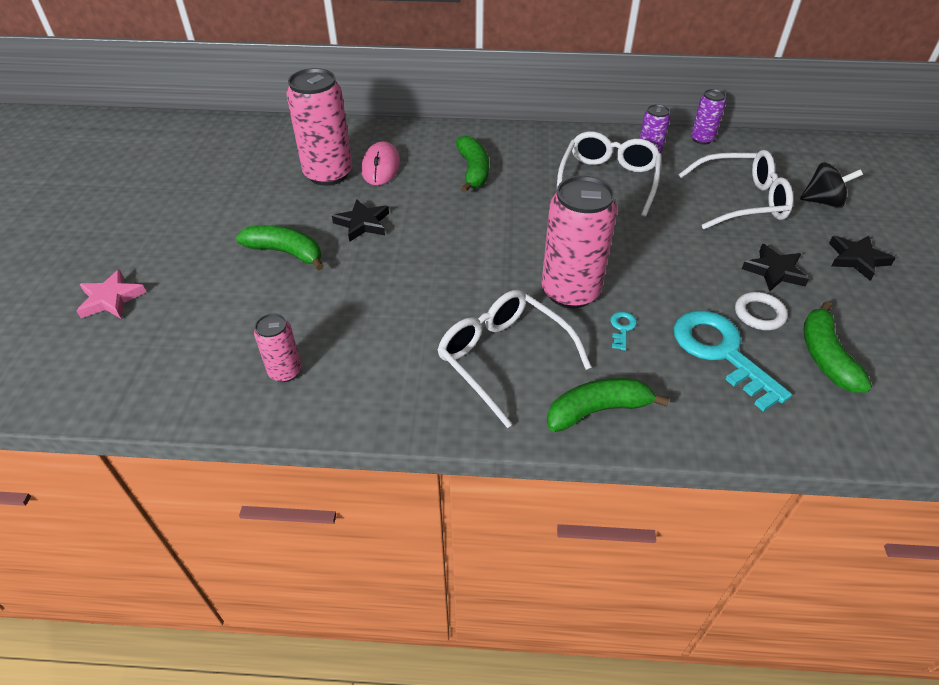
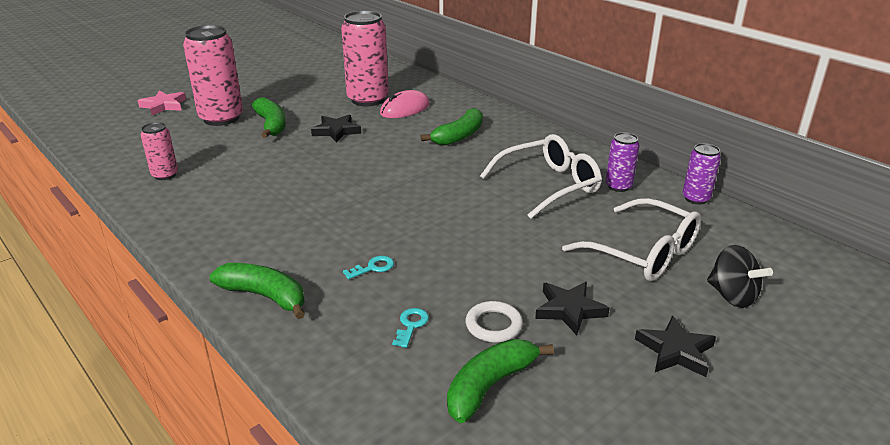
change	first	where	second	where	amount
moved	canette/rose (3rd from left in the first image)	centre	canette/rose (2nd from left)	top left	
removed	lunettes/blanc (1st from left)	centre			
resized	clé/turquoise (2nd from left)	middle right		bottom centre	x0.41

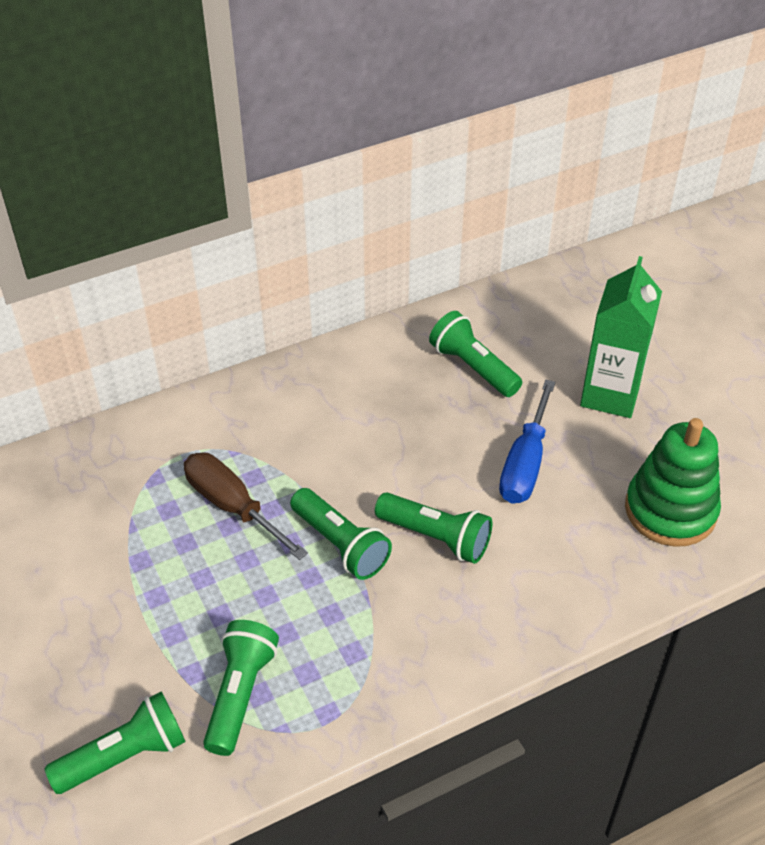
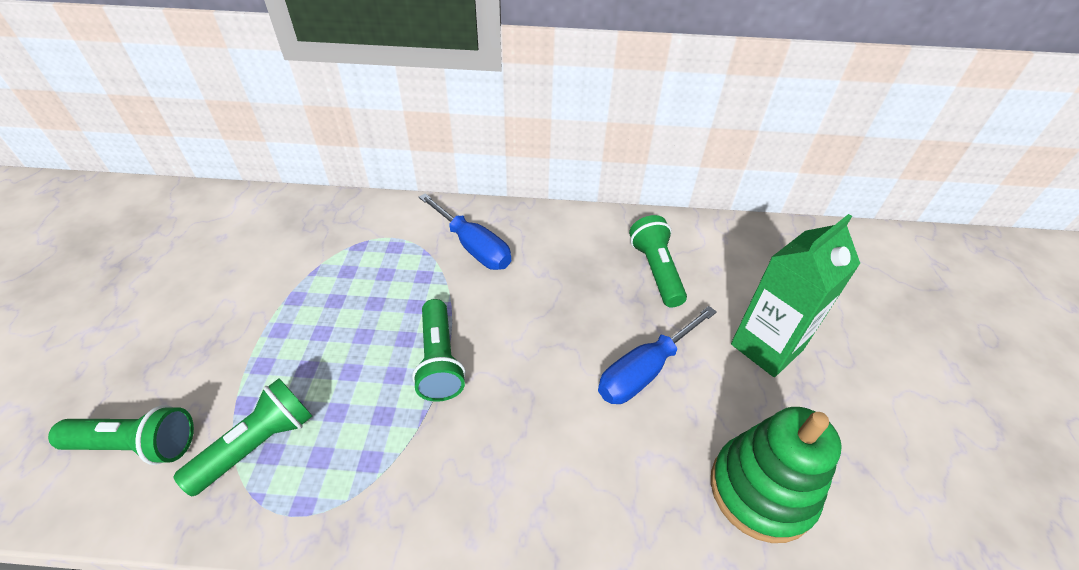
change	first	where	second	where	amount
removed	tournevis/marron	middle left			
removed	lampe de poche/vert (4th from left)	centre			
added			tournevis/bleu (1st from left)	centre	

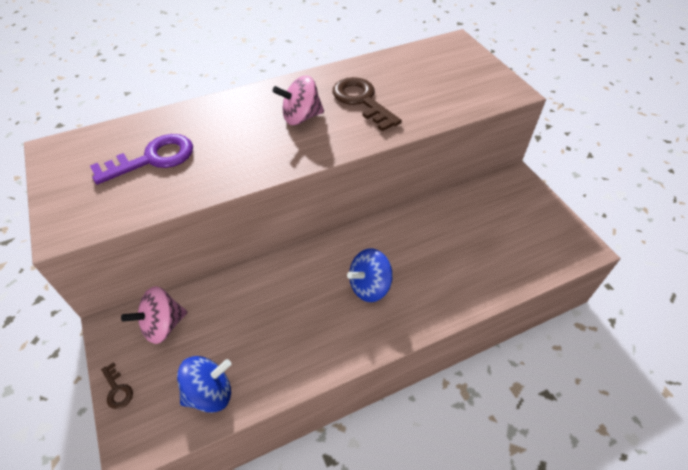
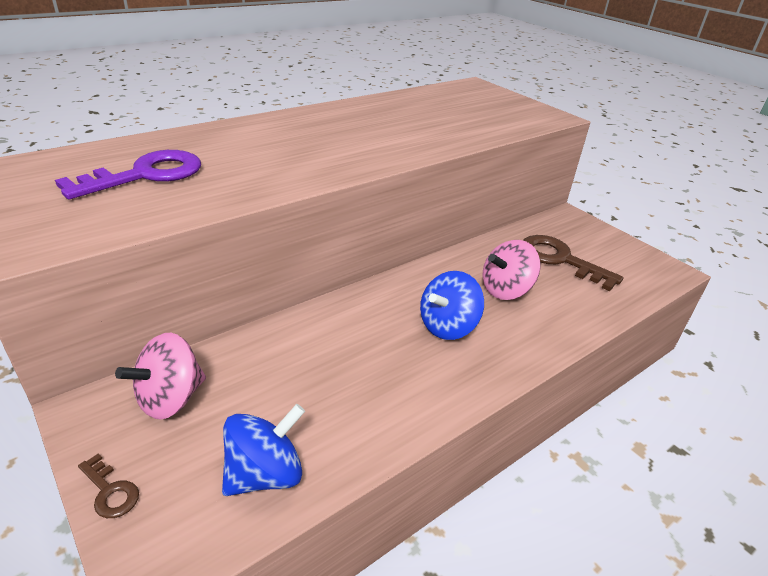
change	first	where	second	where	amount
moved	toupie/rose (2nd from left)	top centre		centre	
moved	clé/marron (2nd from left)	top centre		middle right	

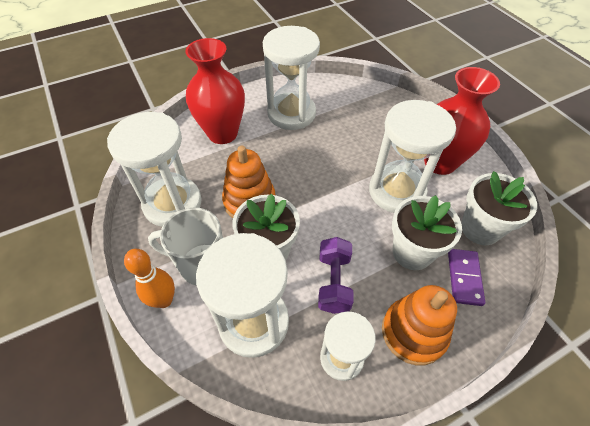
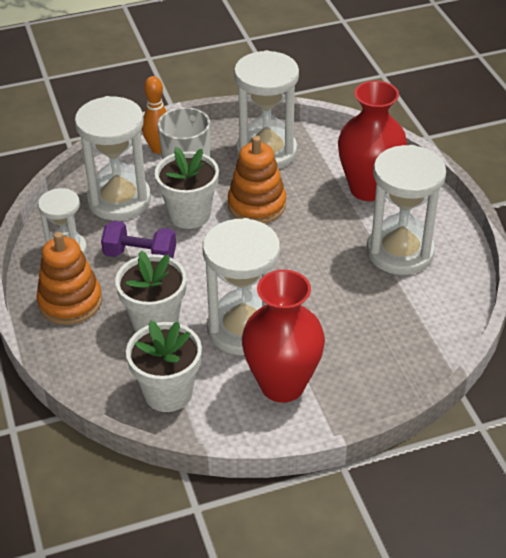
change	first	where	second	where	amount
removed	domino/violet	middle right			

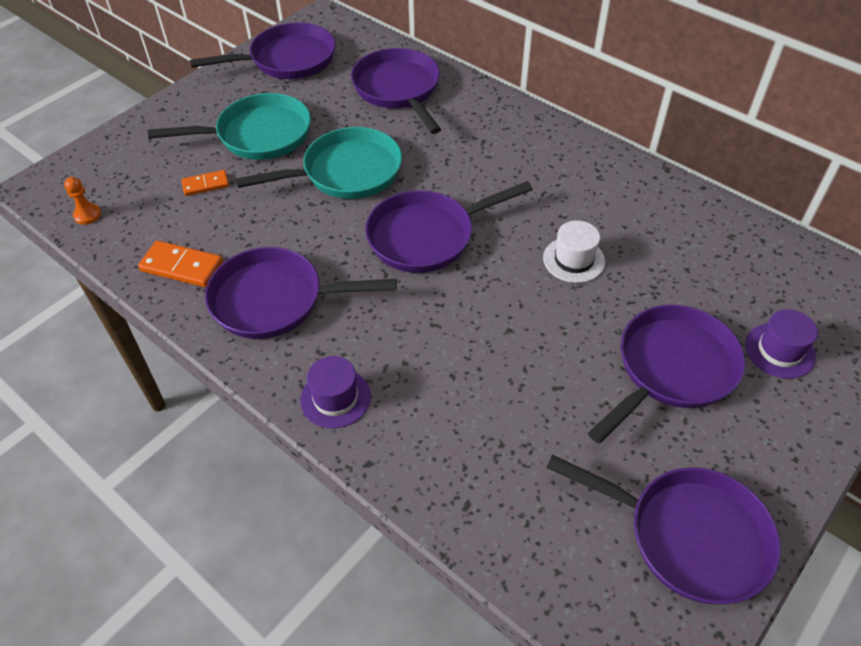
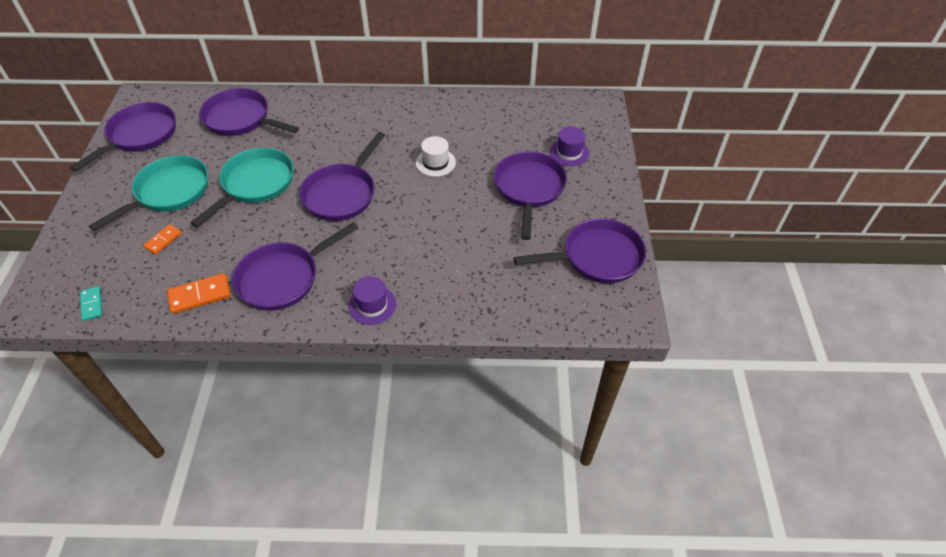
change	first	where	second	where	amount
replaced	pion/orange	top left	domino/turquoise	middle left	

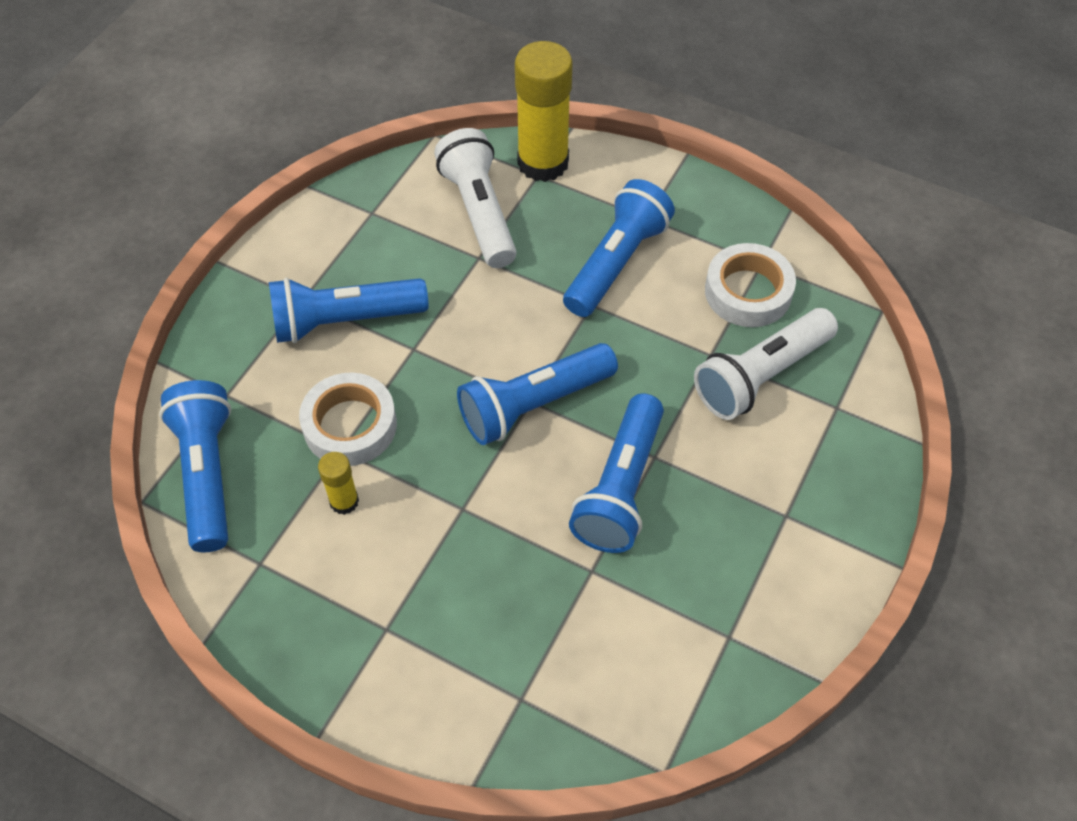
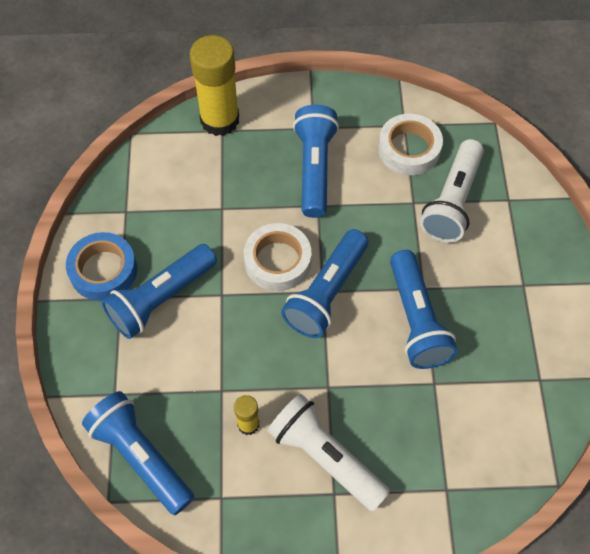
change	first	where	second	where	amount
moved	lampe de poche/blanc (1st from left)	top centre		bottom centre	
moved	ruban adhésif/blanc (1st from left)	middle left		centre	
added			ruban adhésif/bleu	middle left	

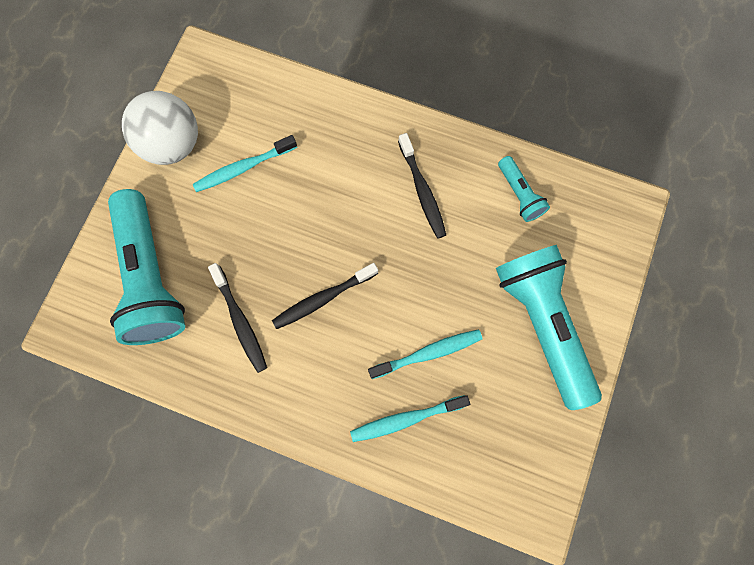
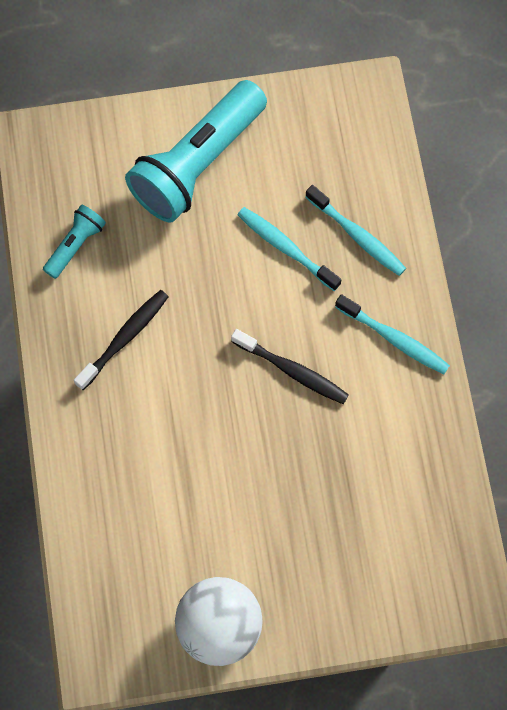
change	first	where	second	where	amount
moved	brosse à dents/turquoise (1st from left in the first image)	top left	brosse à dents/turquoise (3rd from left)	middle right	
removed	lampe de poche/turquoise (1st from left)	middle left			
removed	brosse à dents/noir (1st from left)	middle left			

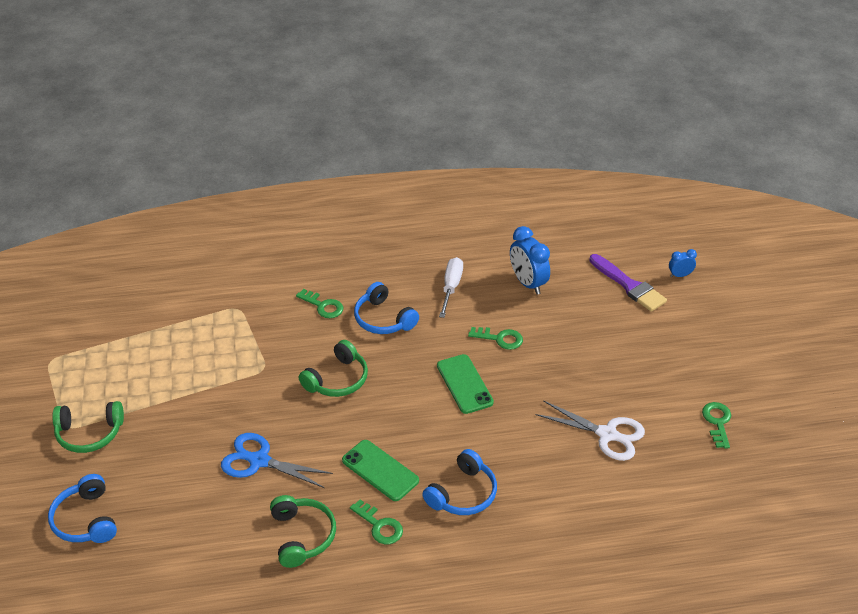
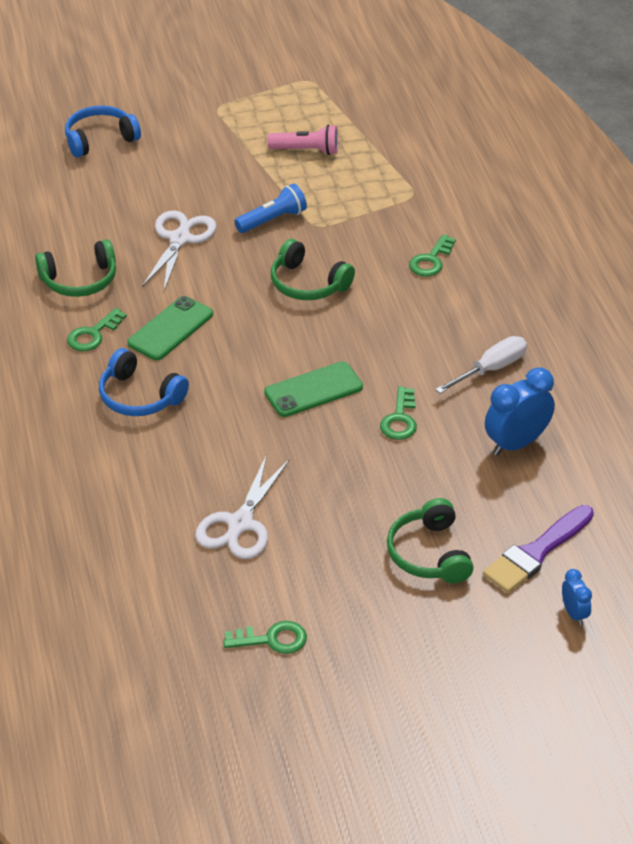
change	first	where	second	where	amount
turned	tournevis/blanc	centre		middle right	45 degrees counterclockwise
removed	casque audio/bleu (2nd from left)	centre			
moved	casque audio/vert (1st from left in the first image)	bottom left	casque audio/vert (3rd from left)	middle right	
recoloured	ciseaux/bleu	bottom left	ciseaux/blanc (1st from left)	top left	
added			lampe de poche/rose	top centre	
added			lampe de poche/bleu	top centre	

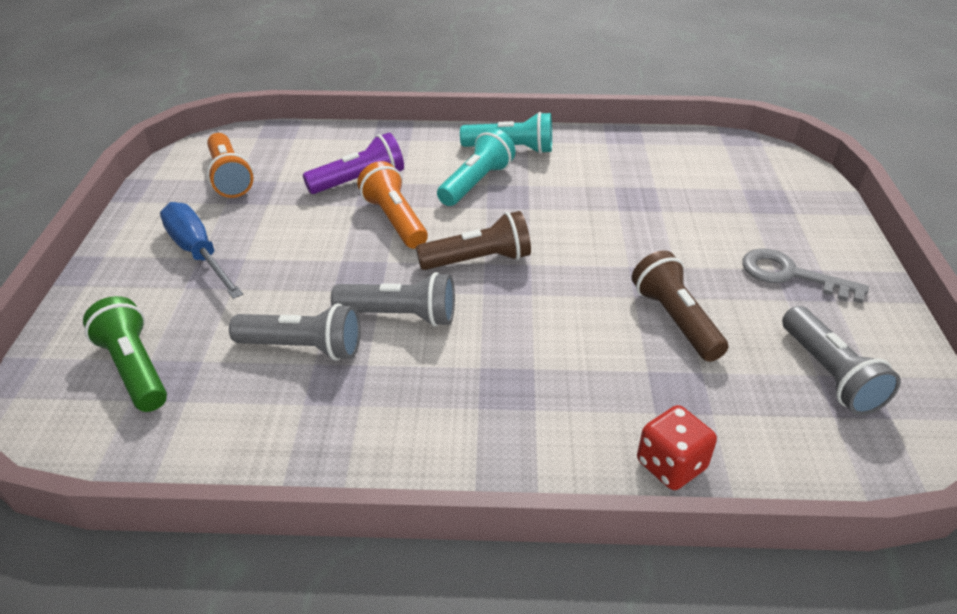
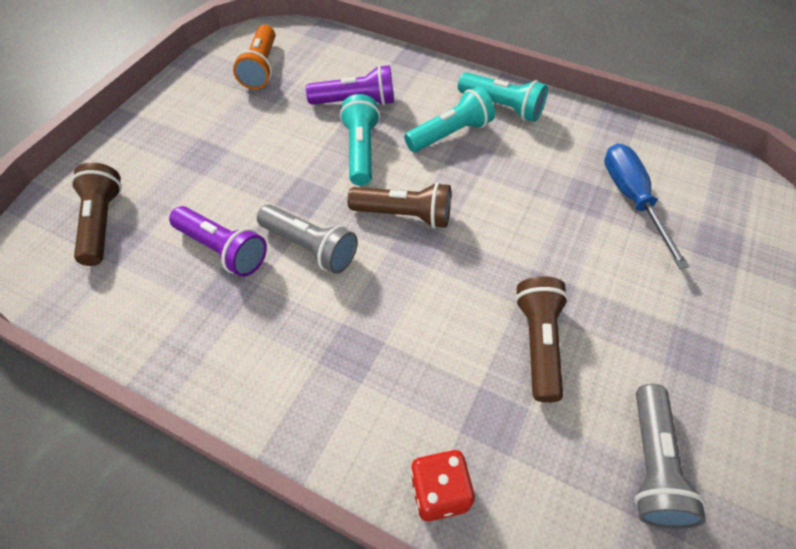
change	first	where	second	where	amount
recoloured	lampe de poche/orange (2nd from left)	centre	lampe de poche/turquoise (1st from left)	top centre	
moved	tournevis/bleu	middle left		middle right	
removed	clé/gris	middle right			
recoloured	lampe de poche/vert	middle left	lampe de poche/marron (1st from left)	middle left	
recoloured	lampe de poche/gris (1st from left)	middle left	lampe de poche/violet (1st from left)	middle left	

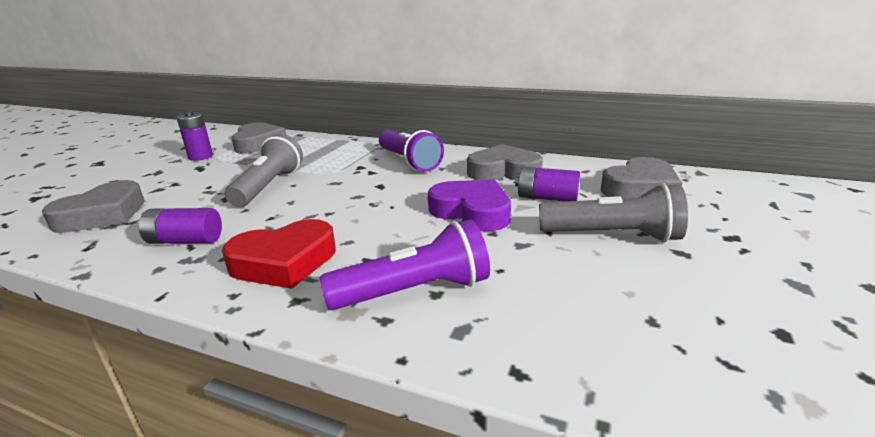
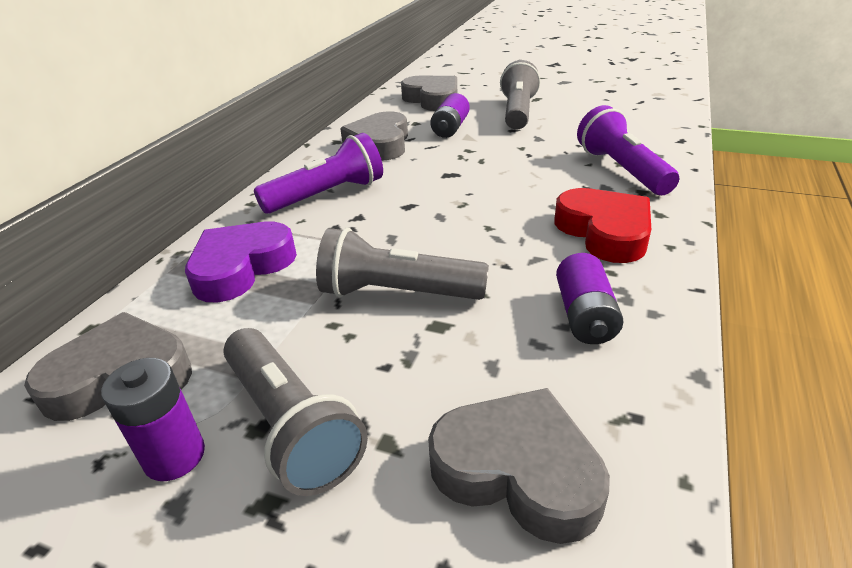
change	first	where	second	where	amount
moved	cœur/violet	centre		middle left	
added			lampe de poche/gris (1st from left)	bottom centre	

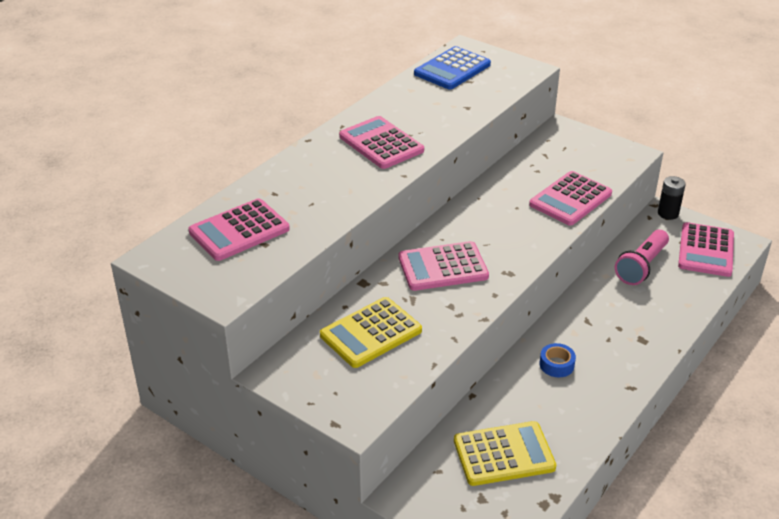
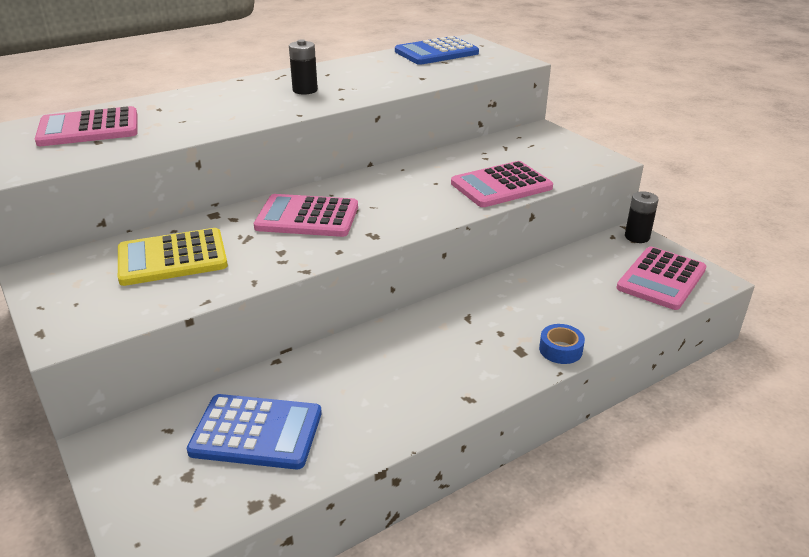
change	first	where	second	where	amount
replaced	calculatrice/rose (2nd from left)	top centre	pile/noir (1st from left)	top centre	
removed	lampe de poche/rose	middle right			
moved	ruban adhésif/bleu	bottom right		middle right	
recoloured	calculatrice/jaune (2nd from left)	bottom centre	calculatrice/bleu (1st from left)	bottom left	

